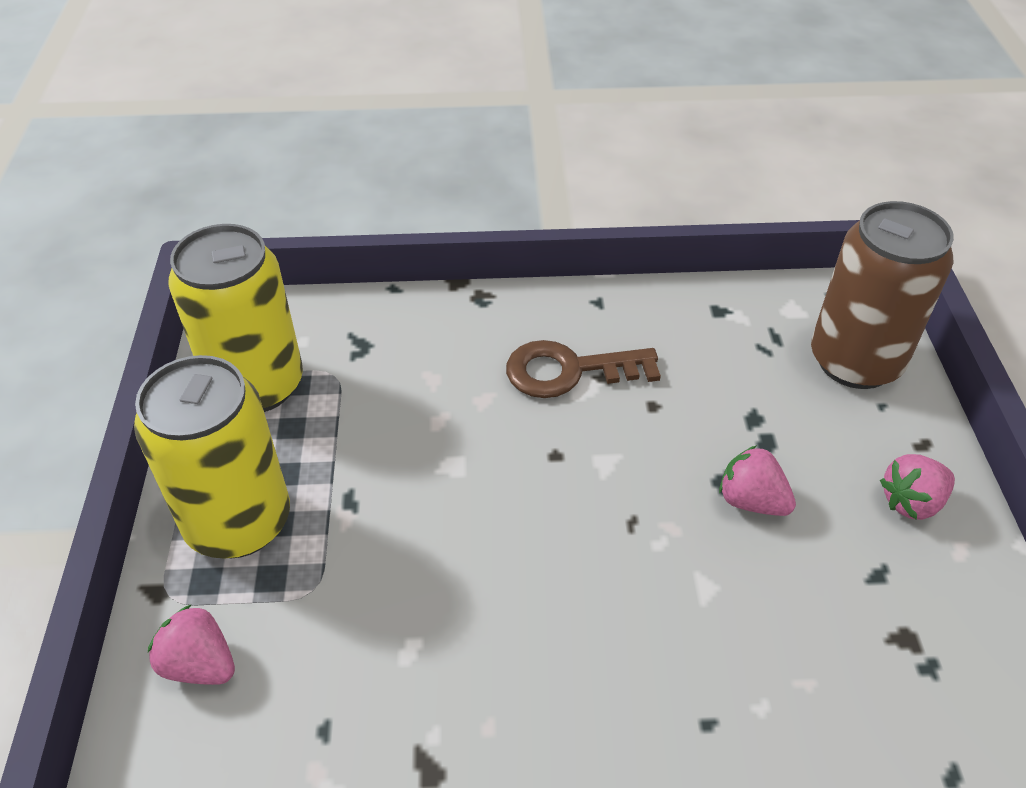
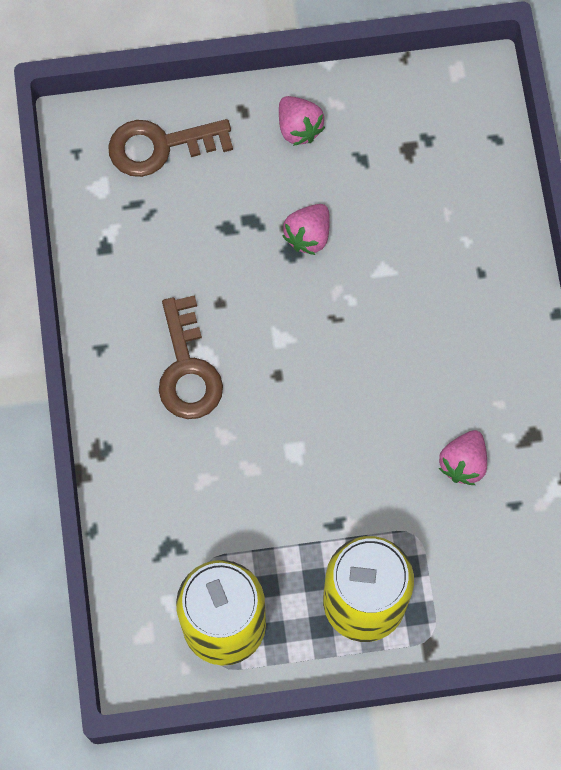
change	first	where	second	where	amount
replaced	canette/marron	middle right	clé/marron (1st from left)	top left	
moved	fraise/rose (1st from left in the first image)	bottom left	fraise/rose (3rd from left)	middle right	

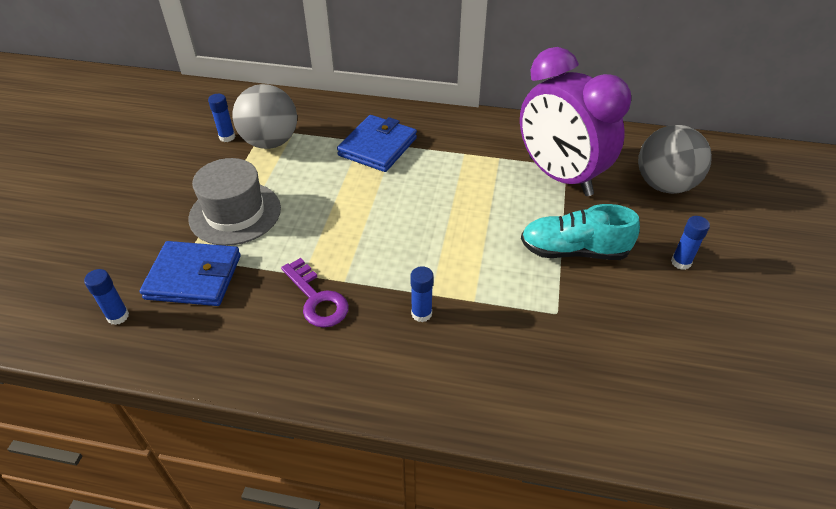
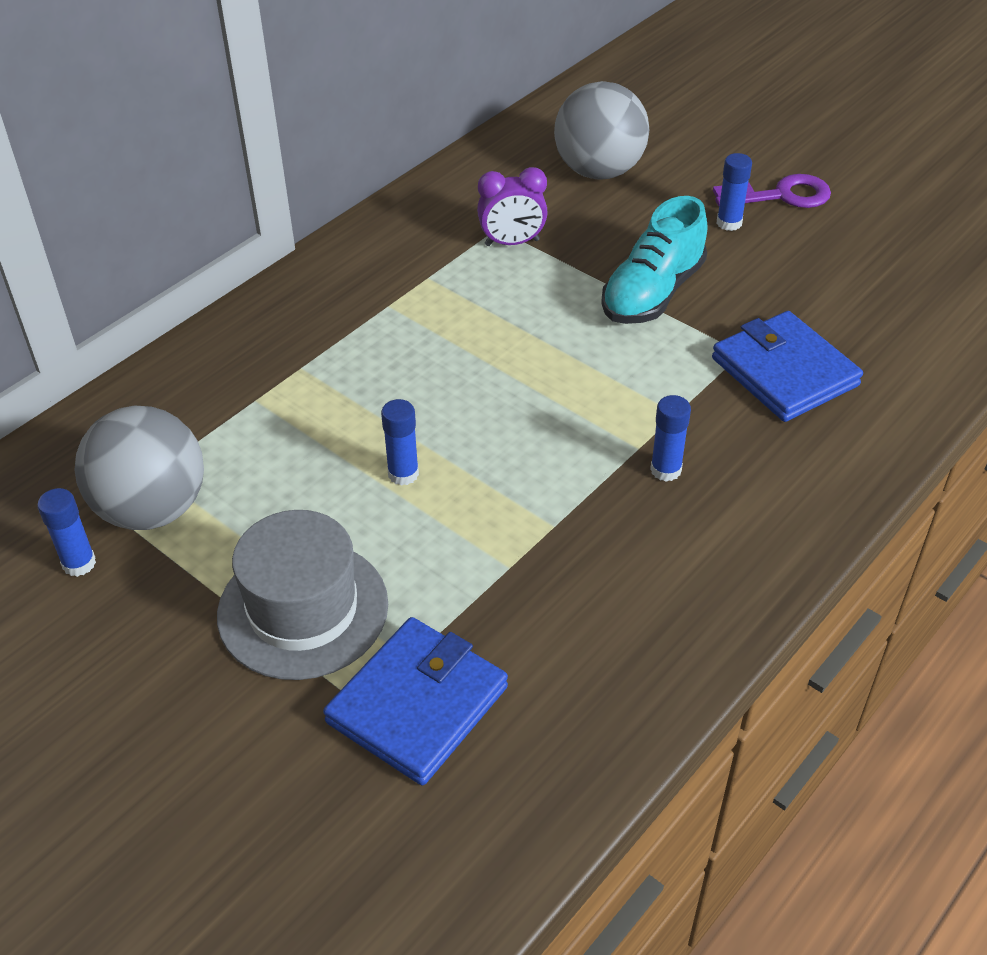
change	first	where	second	where	amount
resized	réveil/violet	top right		top centre	x0.44
moved	portefeuille/bleu (2nd from left)	top centre		middle right	
moved	clé/violet	centre		top right	
moved	bâton de colle/bleu (1st from left in the first image)	middle left	bâton de colle/bleu (2nd from left)	centre	

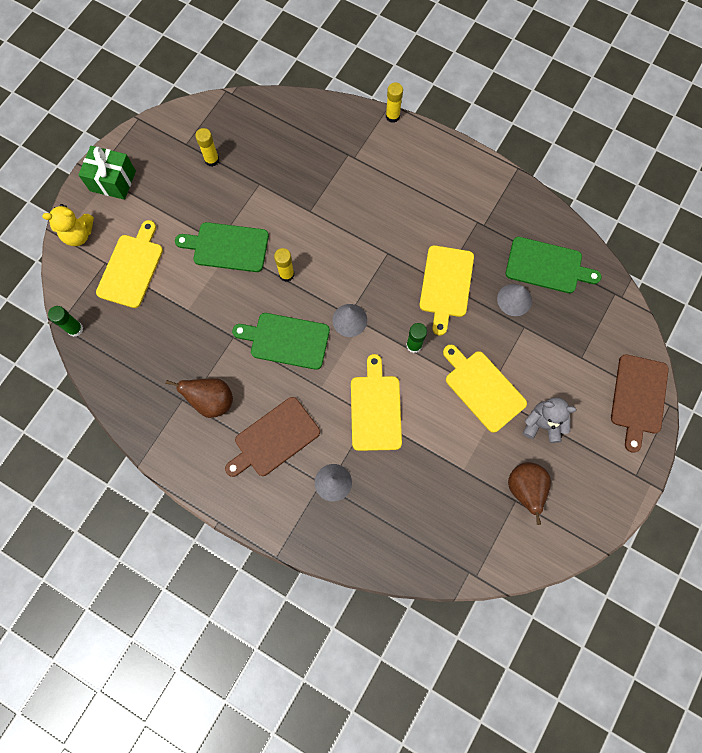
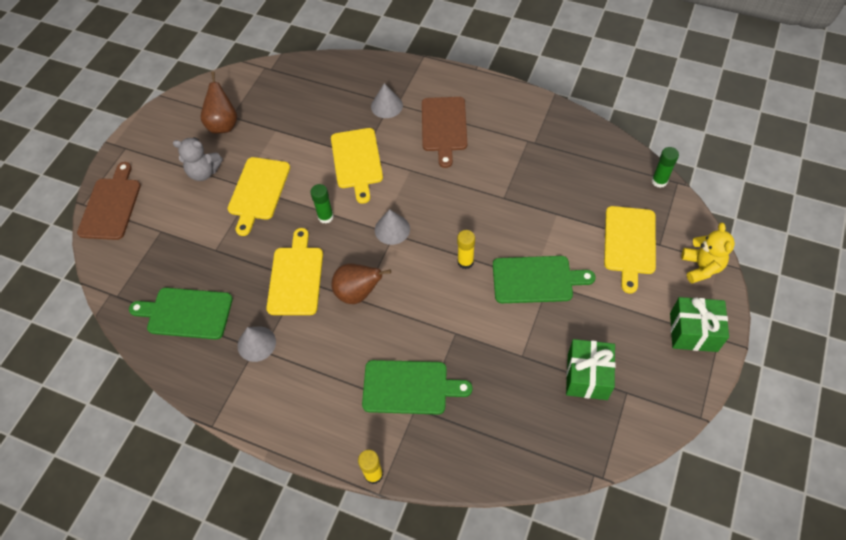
change	first	where	second	where	amount
replaced	bâton de colle/jaune (1st from left)	top left	cadeau/vert (1st from left)	bottom right	
turned	ours en peluche/jaune	top left		middle right	105 degrees clockwise
moved	cône/gris (3rd from left in the first image)	middle right	cône/gris (1st from left)	middle left	
moved	planche à découper/vert (2nd from left)	centre		bottom centre	
turned	planche à découper/jaune (4th from left in the first image)	middle right	planche à découper/jaune (1st from left)	middle left	60 degrees clockwise
moved	poire/marron (1st from left in the first image)	middle left	poire/marron (2nd from left)	centre	
turned	planche à découper/marron (1st from left in the first image)	centre	planche à découper/marron (2nd from left)	top centre	135 degrees clockwise

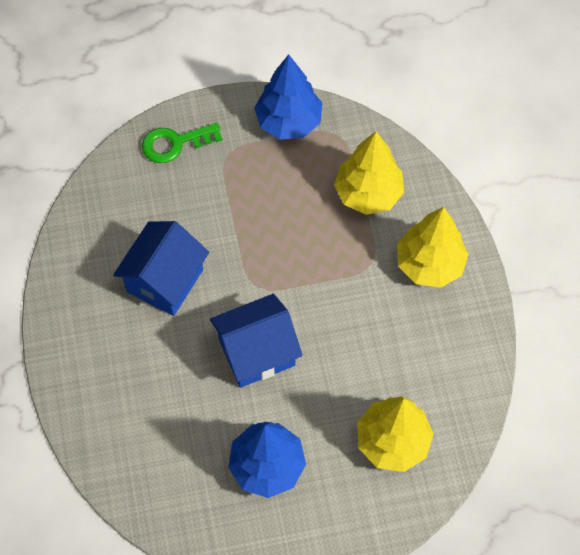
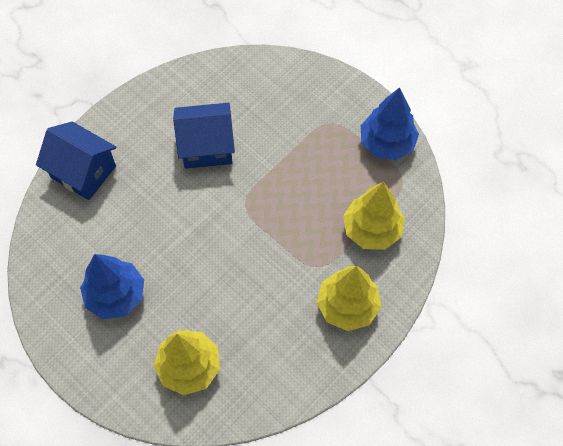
change	first	where	second	where	amount
removed	clé/vert	top left			
moved	maison/bleu (2nd from left in the first image)	centre	maison/bleu (1st from left)	middle left	

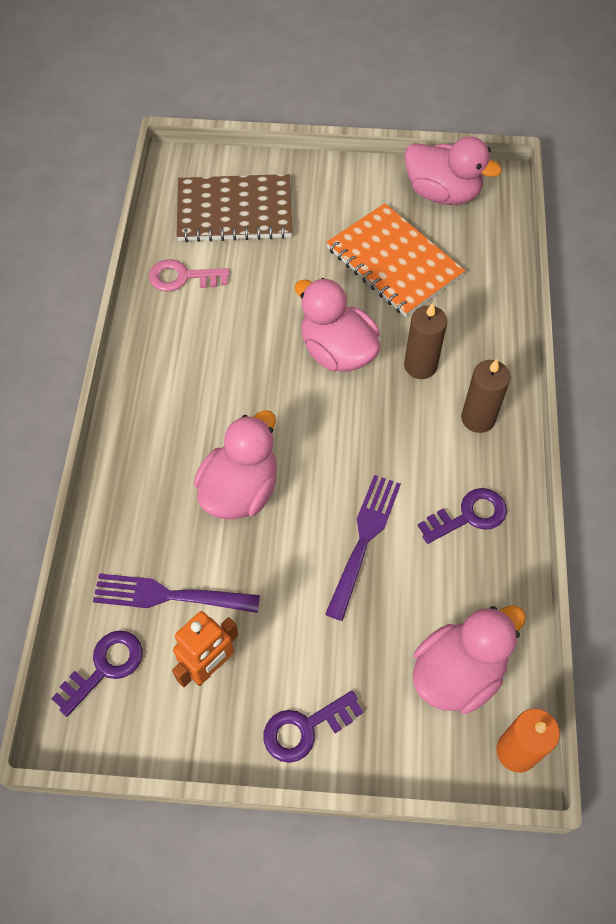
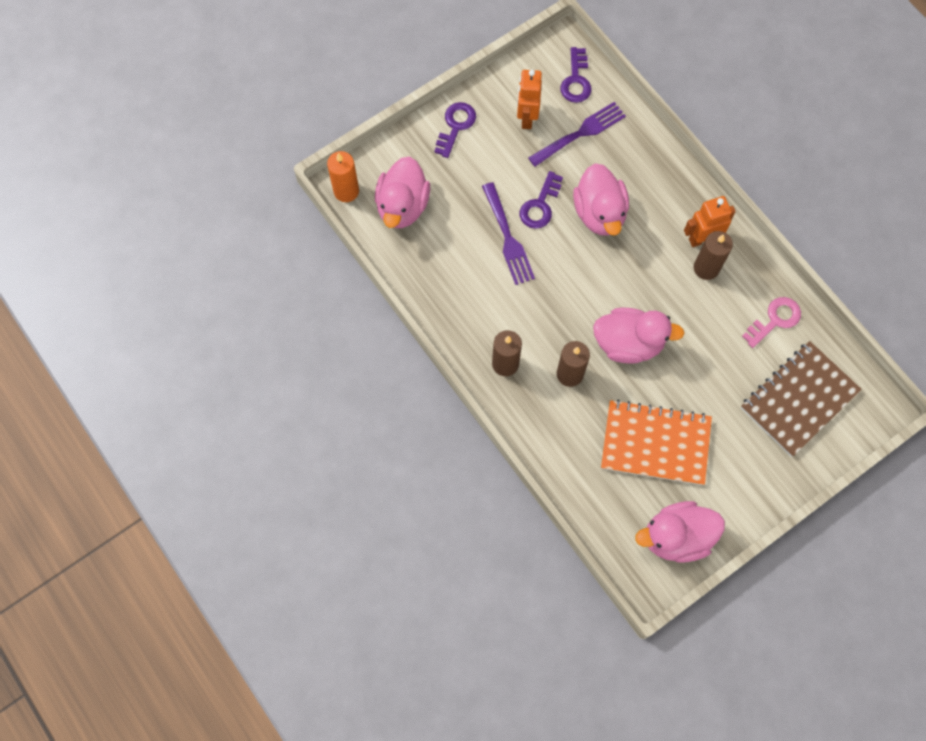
change	first	where	second	where	amount
moved	clé/violet (3rd from left in the first image)	middle right	clé/violet (2nd from left)	top centre	
added			robot/orange (2nd from left)	top right	
added			bougie/marron (3rd from left)	middle right	

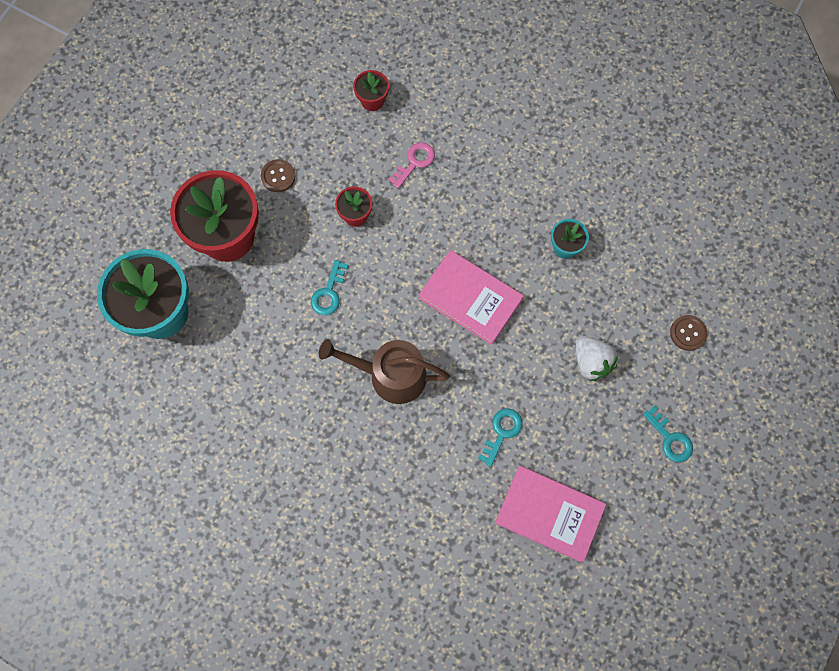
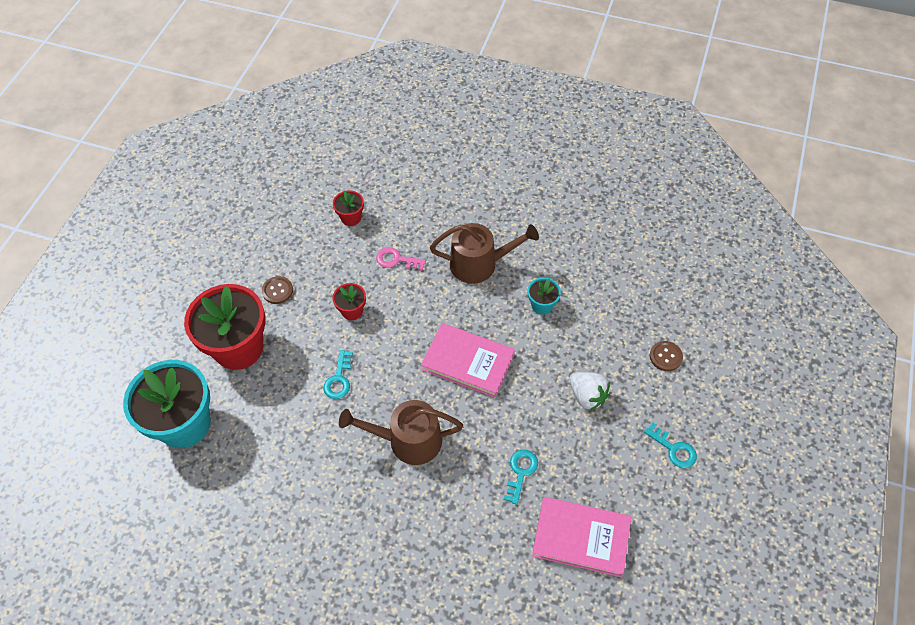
change	first	where	second	where	amount
turned	clé/rose	top centre		centre	105 degrees counterclockwise
added			arrosoir/marron (2nd from left)	centre	

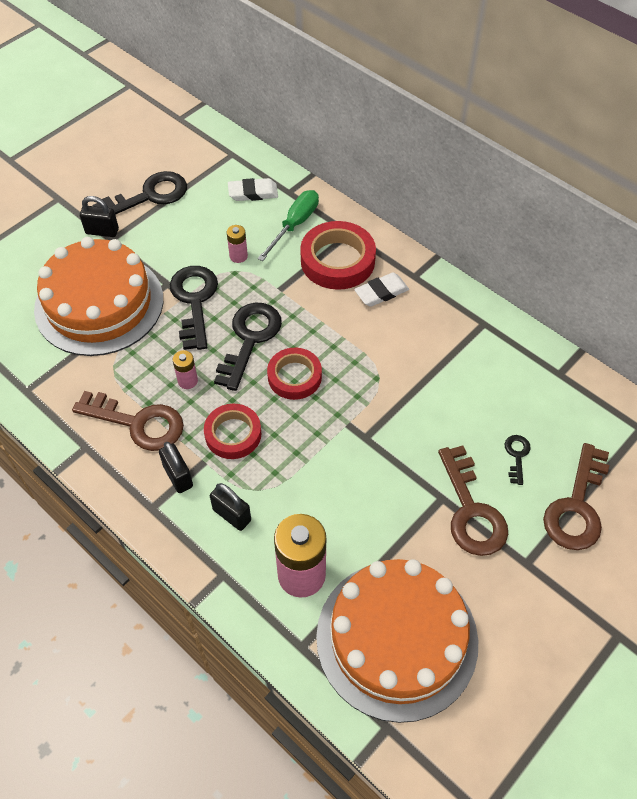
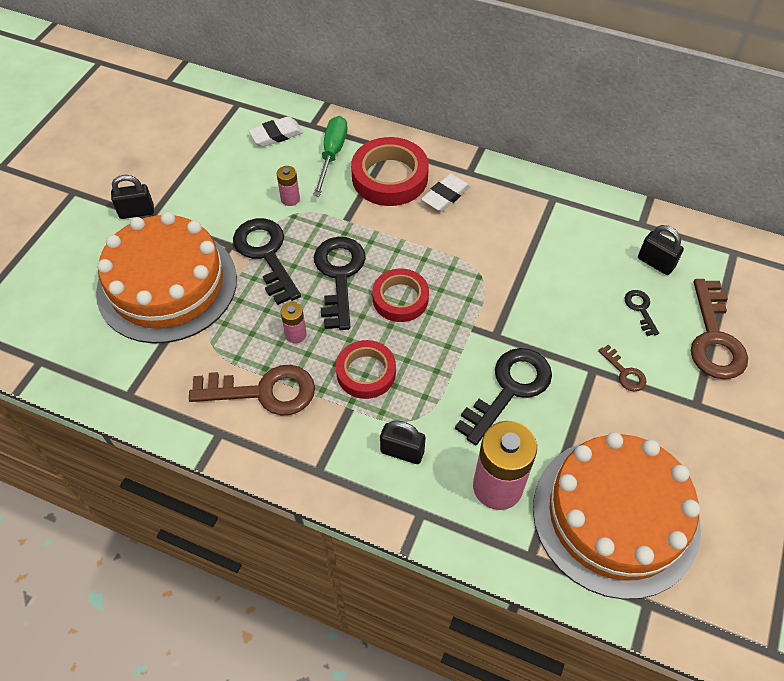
change	first	where	second	where	amount
moved	clé/noir (1st from left in the first image)	top left	clé/noir (3rd from left)	centre	
moved	cadenas/noir (2nd from left in the first image)	middle left	cadenas/noir (3rd from left)	middle right	
resized	clé/marron (2nd from left)	middle right		middle right	x0.48

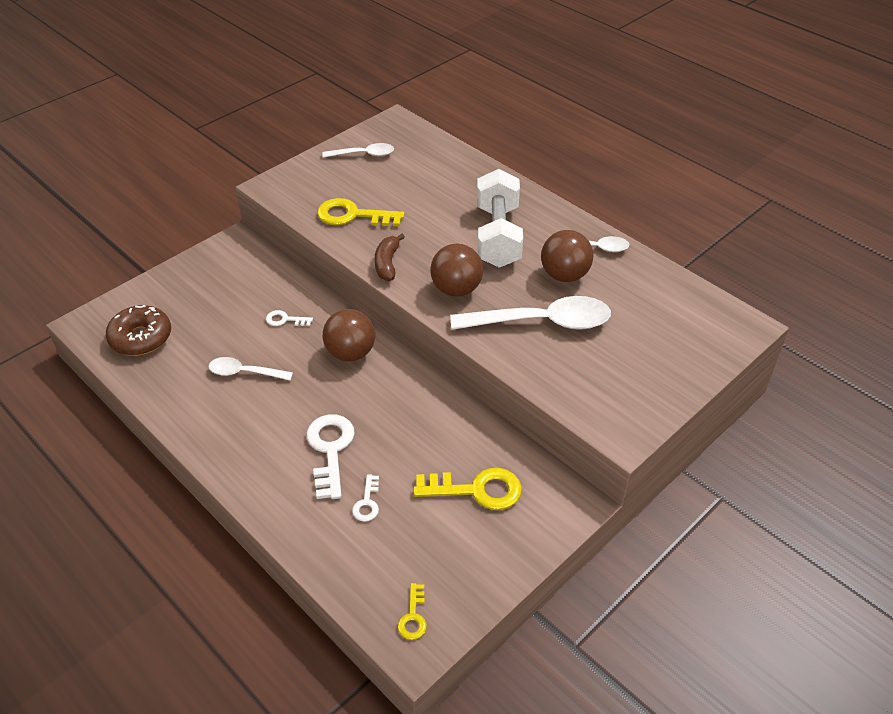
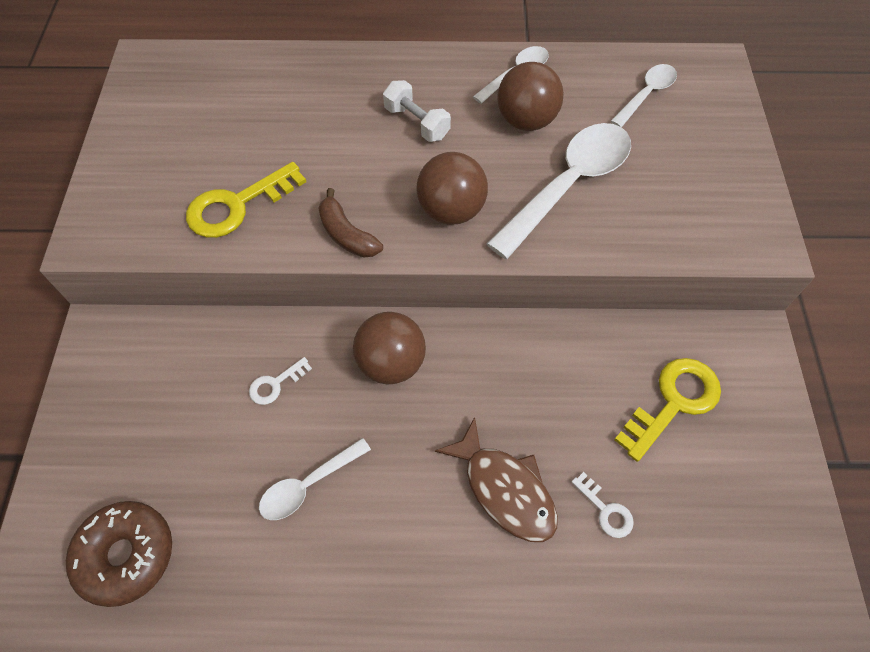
change	first	where	second	where	amount
moved	cuillère/blanc (2nd from left in the first image)	top centre	cuillère/blanc (4th from left)	top right	
resized	haltère/blanc	top centre		top centre	x0.53
replaced	clé/blanc (2nd from left)	centre	poisson/marron	bottom centre	
removed	clé/jaune (2nd from left)	bottom centre			

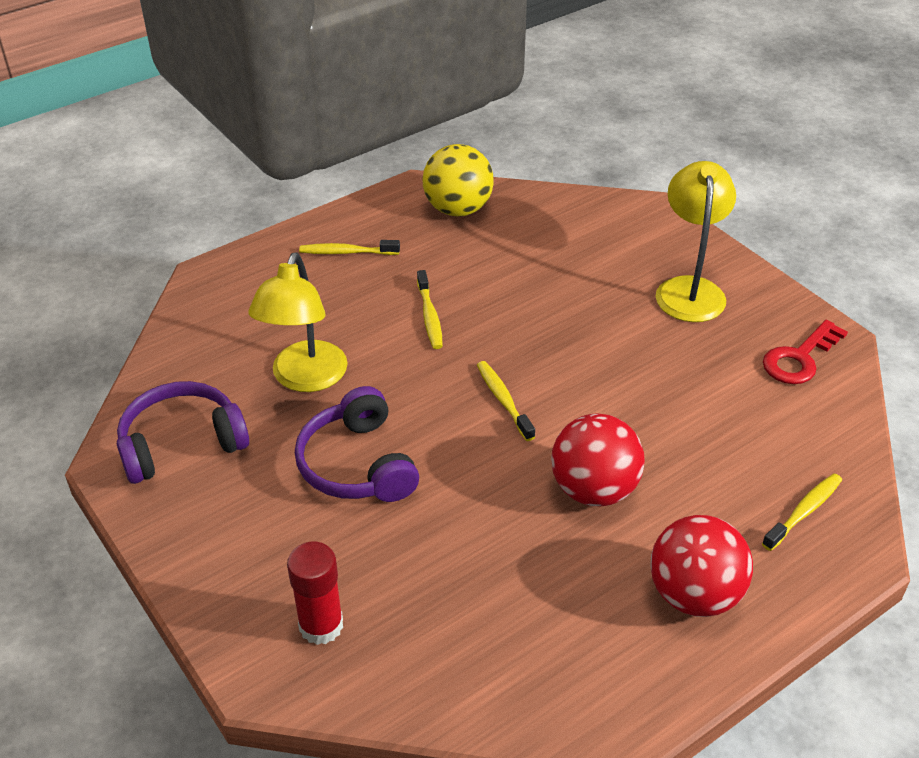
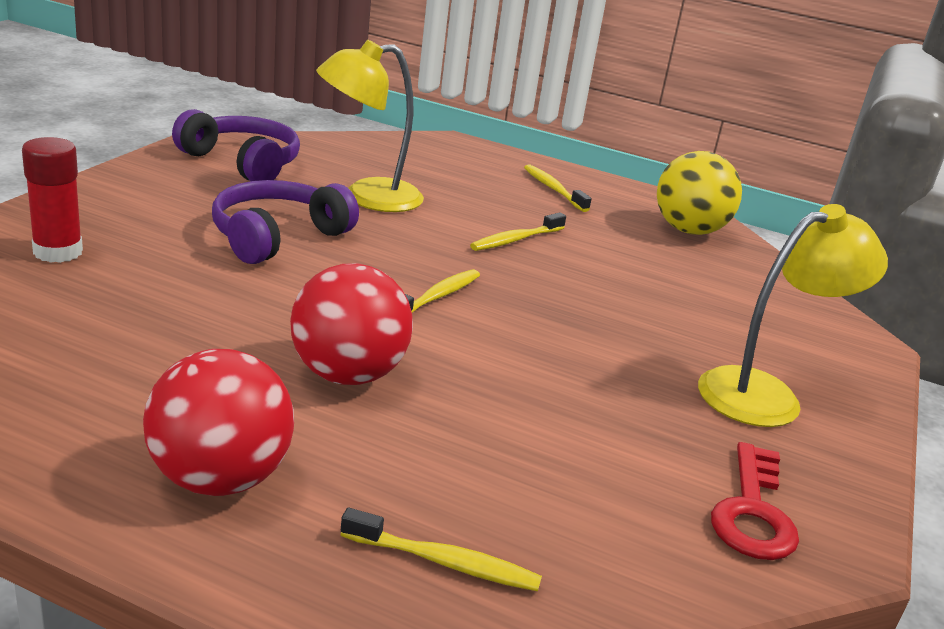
change	first	where	second	where	amount
turned	clé/rouge	middle right		bottom right	90 degrees counterclockwise

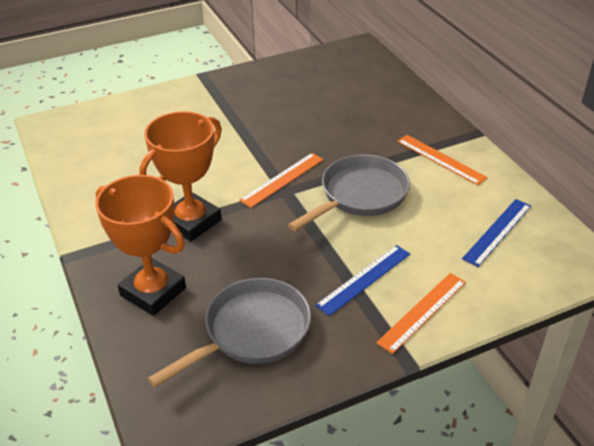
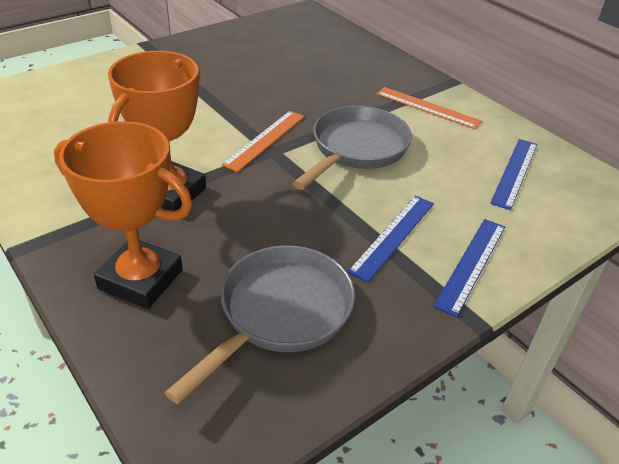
change	first	where	second	where	amount
recoloured	règle/orange (2nd from left)	bottom right	règle/bleu (2nd from left)	middle right	

